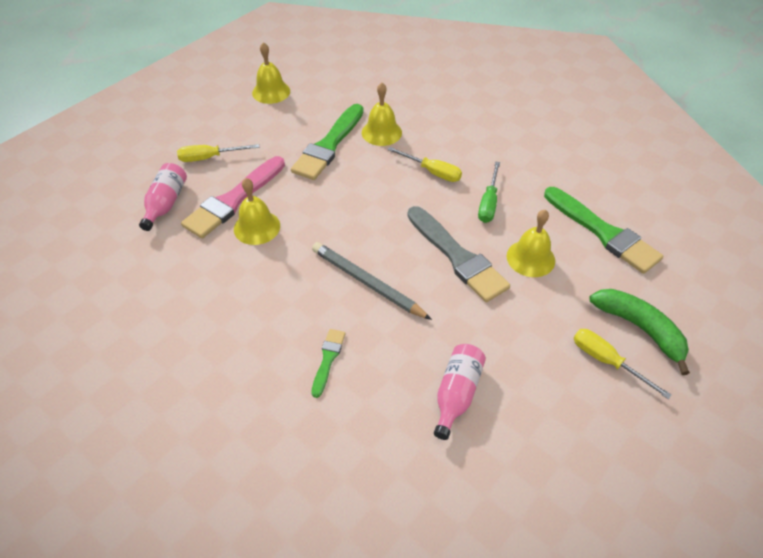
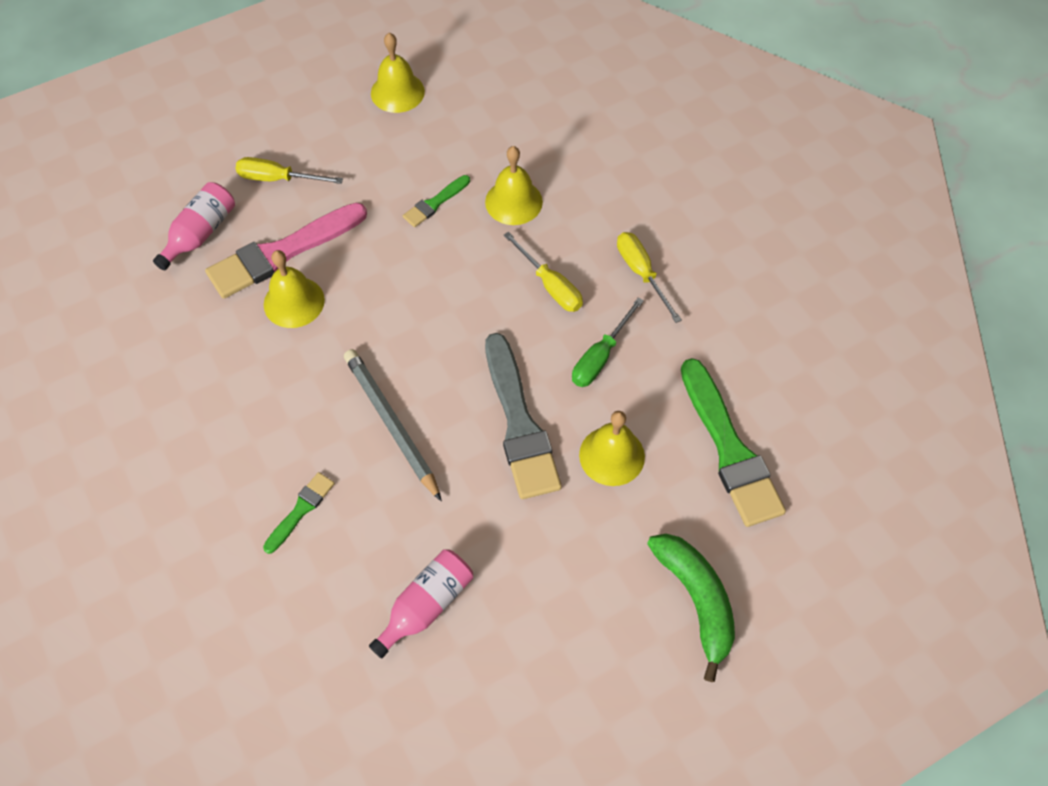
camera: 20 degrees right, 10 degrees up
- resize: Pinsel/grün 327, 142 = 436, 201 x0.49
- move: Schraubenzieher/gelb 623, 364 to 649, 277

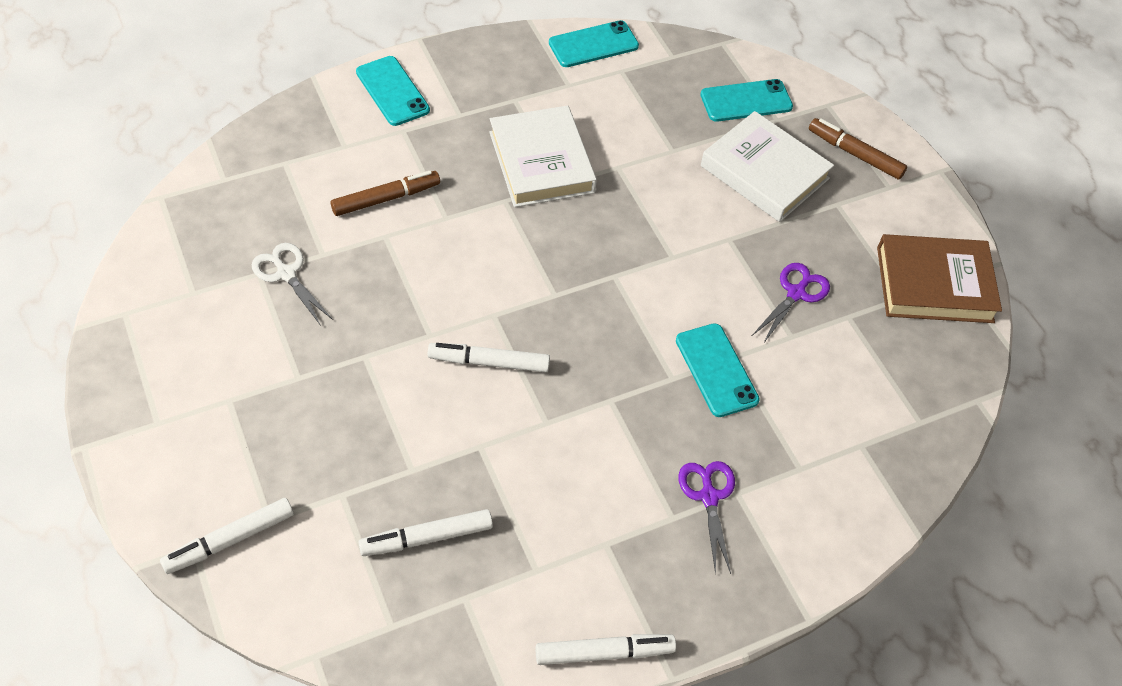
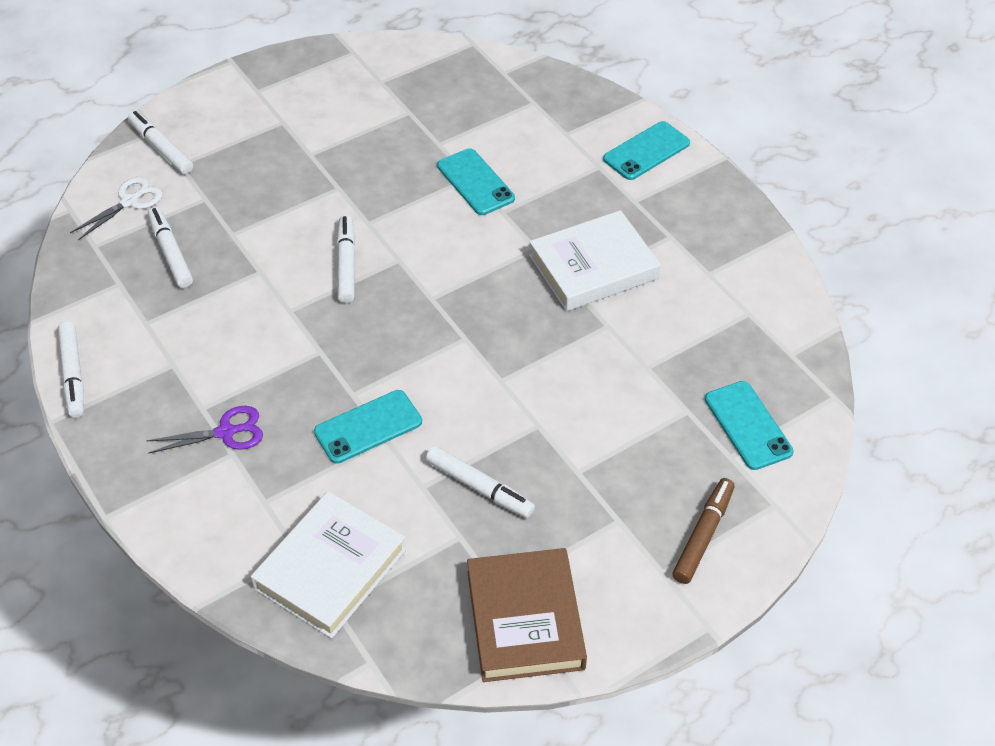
camera: 85 degrees right, 5 degrees down
- move: Schere/weiß 292, 284 to 116, 208
- move: Buch/weiß 767, 166 to 329, 565
- replace: Schere/lila 791, 303 to Filzstift/weiß 480, 482
- move: Handy/türkis 594, 43 to 476, 181
- delete: Filzstift/braun 385, 193

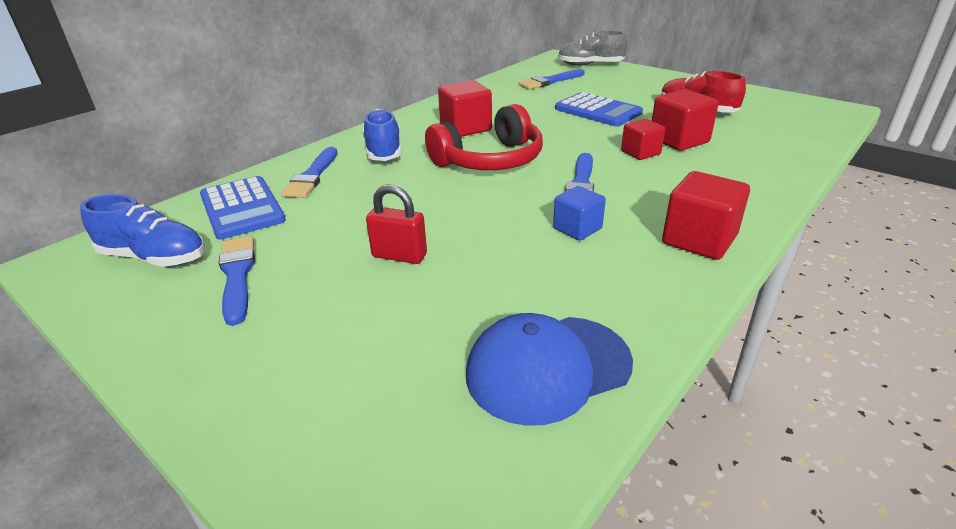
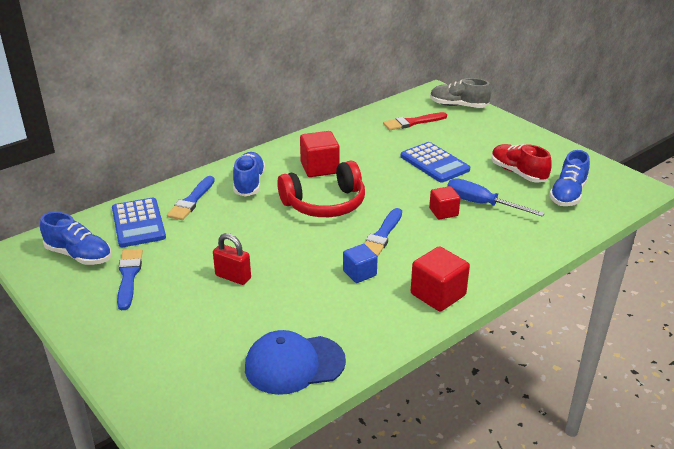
camera: 10 degrees right, 0 degrees up
- recolor: Pinsel/blau 552, 79 to Pinsel/rot 415, 121
- replace: Kubus/rot 685, 120 to Schraubenzieher/blau 496, 197
- insert: Schuh/blau 569, 178

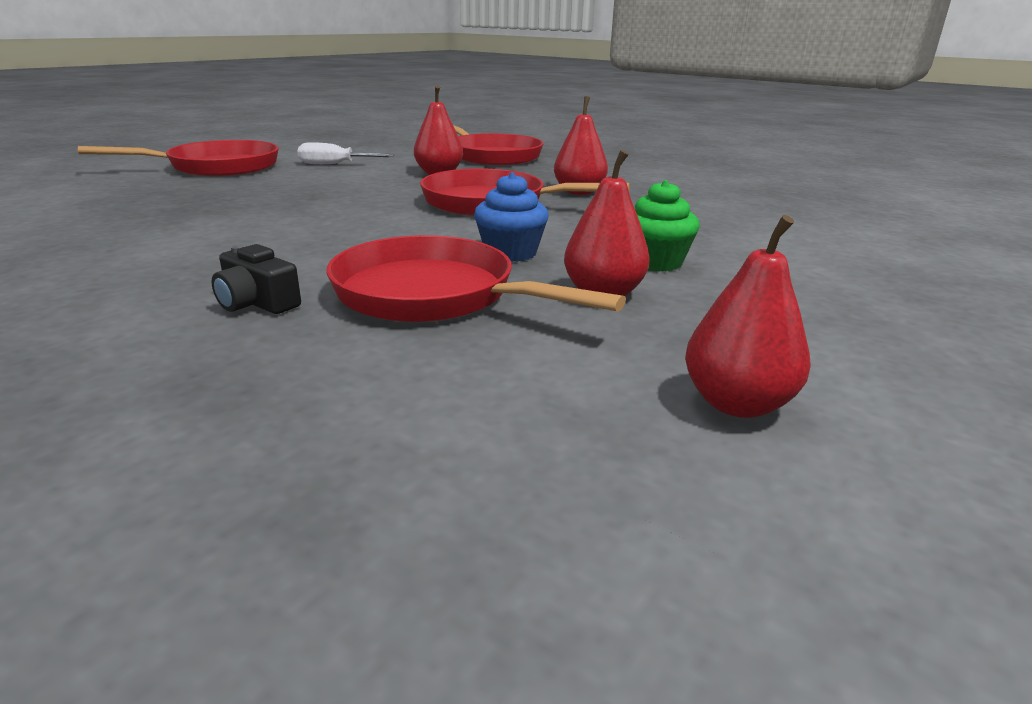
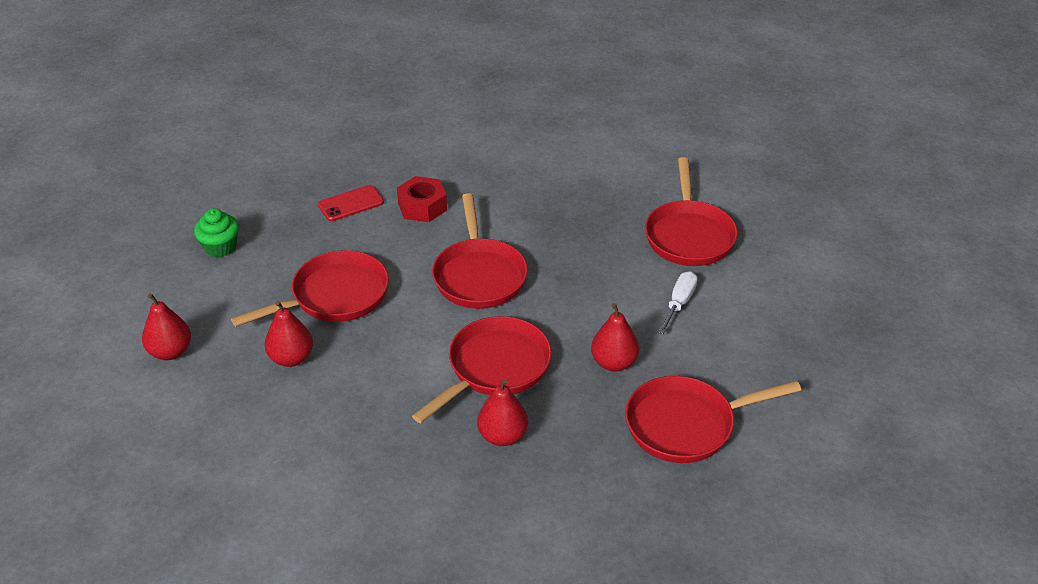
camera: 115 degrees right, 15 degrees up
- move: Muffin/grün 667, 226 to 216, 232
- insert: Handy/rot 351, 203
- insert: Sechskantmutter/rot 422, 199
- insert: Pfanne/rot 480, 251
- delete: Kamera/schwarz 256, 279
- delete: Muffin/blau 511, 217

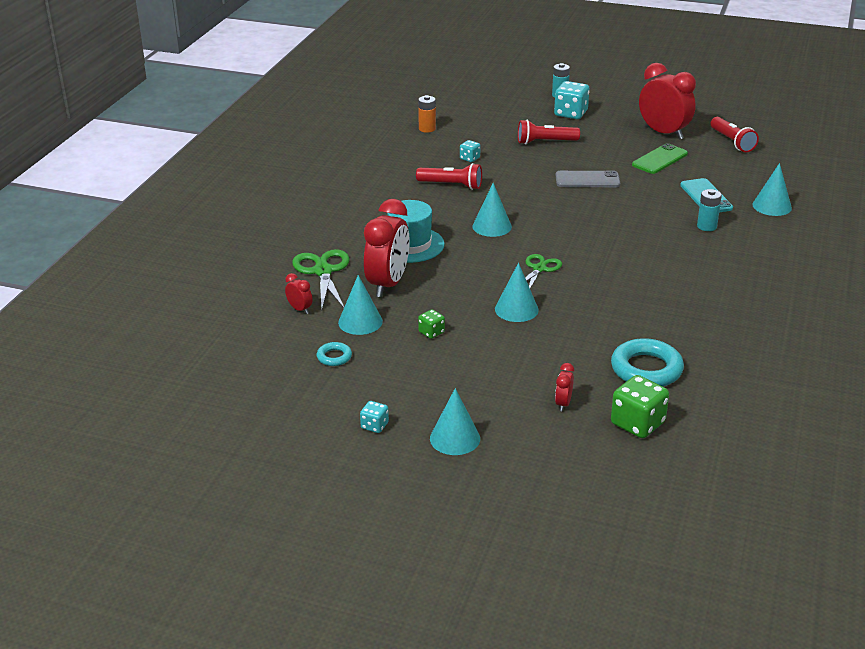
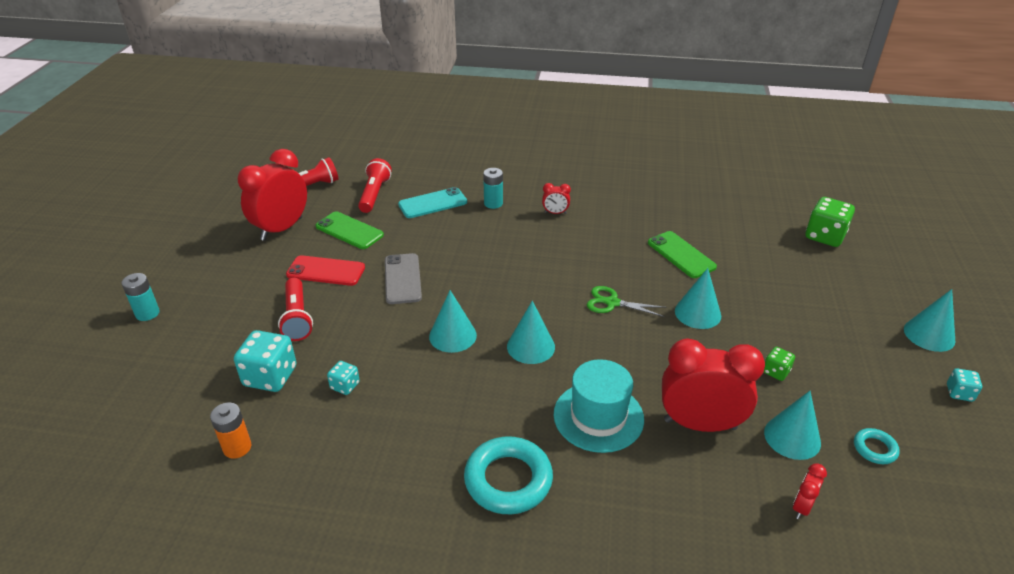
camera: 100 degrees left, 5 degrees up
- move: Spielwürfel/türkis 571, 100 to 265, 361
- insert: Handy/rot 325, 270
- move: Taschenlampe/rot 449, 176 to 375, 185
- move: Kegel/türkis 772, 189 to 453, 321
- move: Ring/türkis 647, 362 to 508, 475
- move: Wecker/rot 564, 387 to 556, 198
- insert: Handy/grün 682, 254
- delete: Schere/grün 321, 279

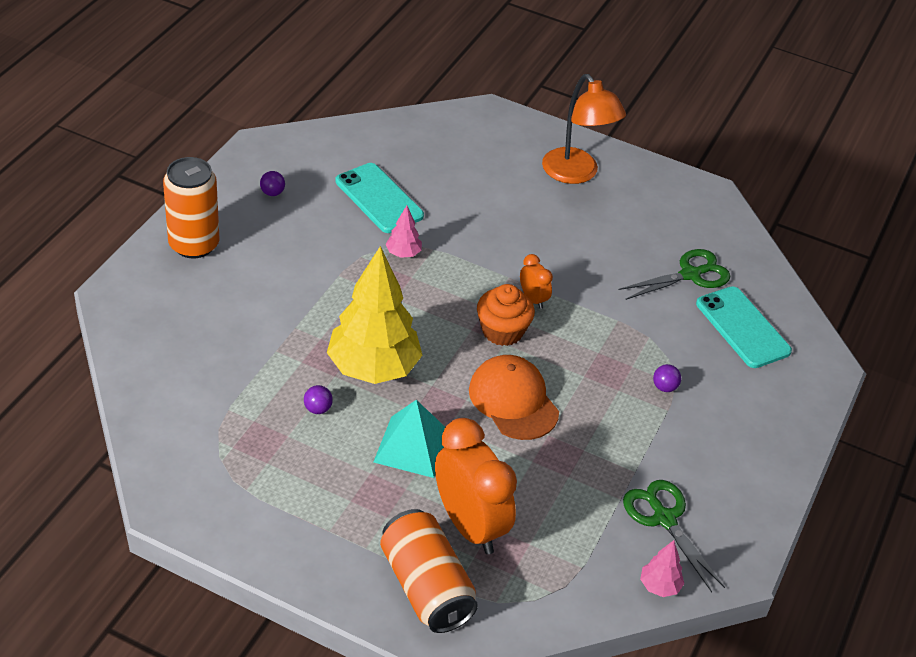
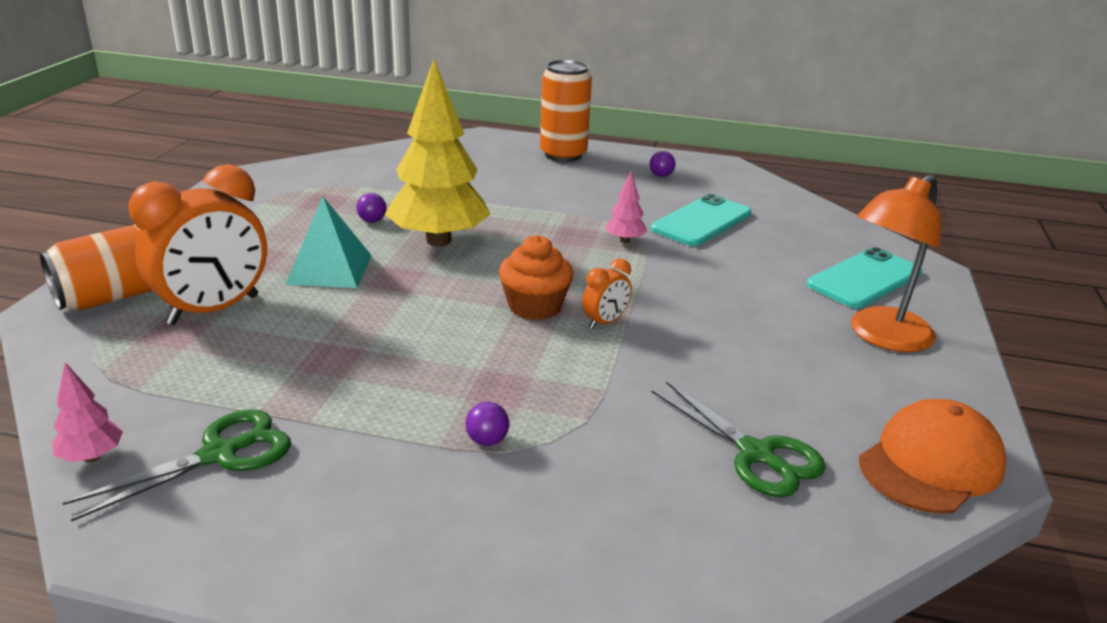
camera: 80 degrees right, 15 degrees down
- move: Handy/türkis 744, 327 to 864, 277
- move: Kappe/orange 514, 397 to 933, 456

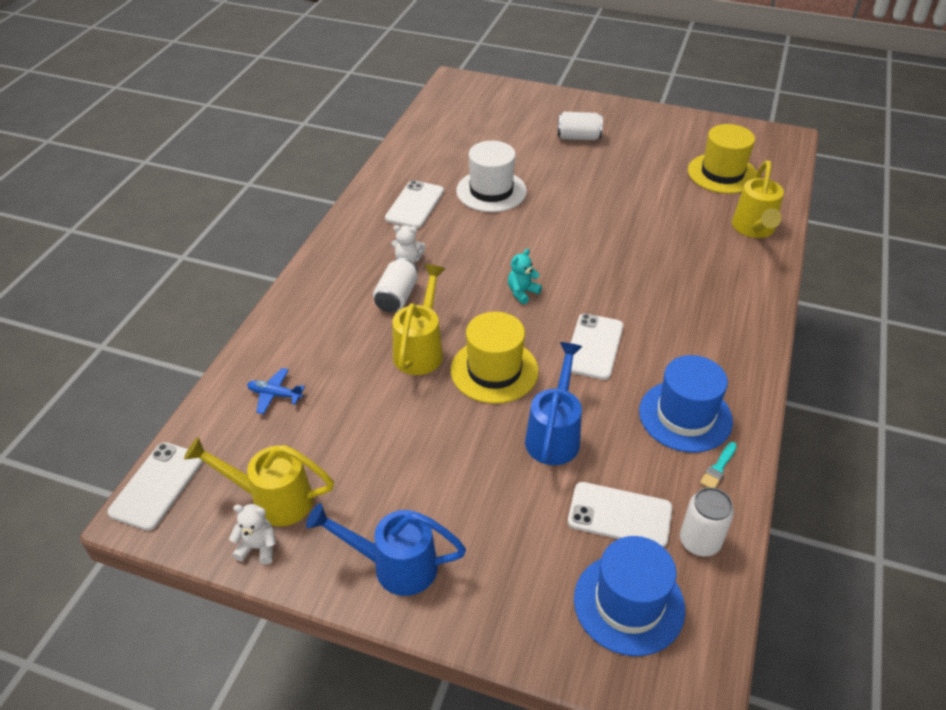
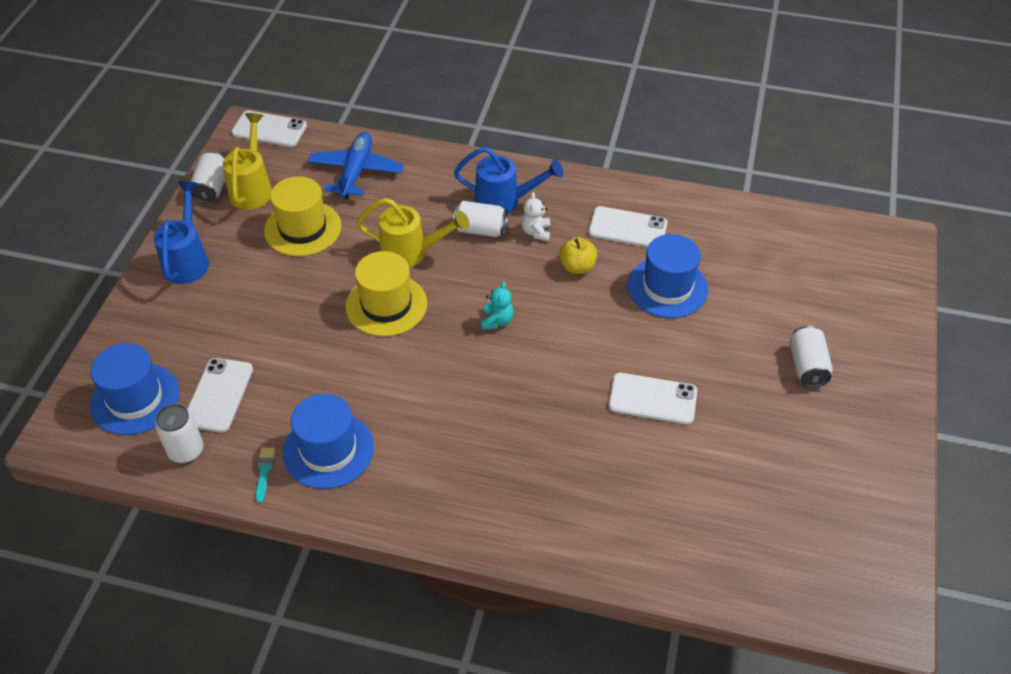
camera: 85 degrees right, 5 degrees up
- replace: Teddybär/weiß 252, 534 to Dose/weiß 208, 177
- rotate: Pinsel/türkis 718, 465 = 265, 475 60 degrees clockwise
- move: Hut/gelb 722, 159 to 302, 216
- resize: Flugzeug/blau 276, 391 = 356, 165 x1.92
- move: Gießkanne/blau 554, 403 to 509, 180
- rotate: Teddybär/türkis 525, 276 = 497, 305 60 degrees clockwise
- insert: Apfel/gelb 578, 255
- move: Handy/weiß 597, 347 to 652, 398
- recolor: Hut/weiß 491, 176 to Hut/blau 667, 276
- delete: Gießkanne/gelb 758, 199

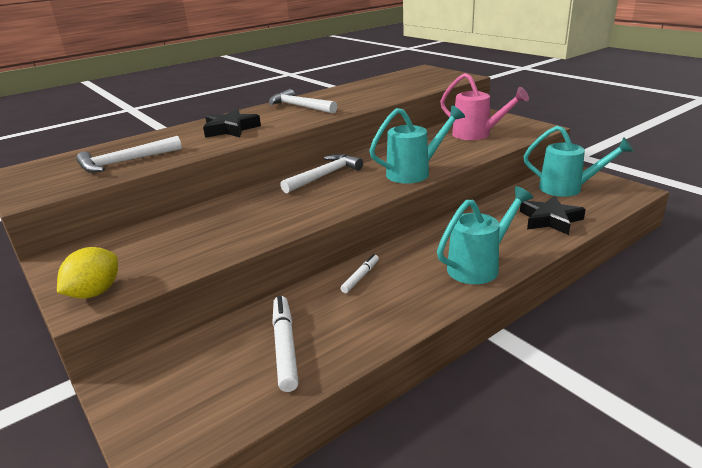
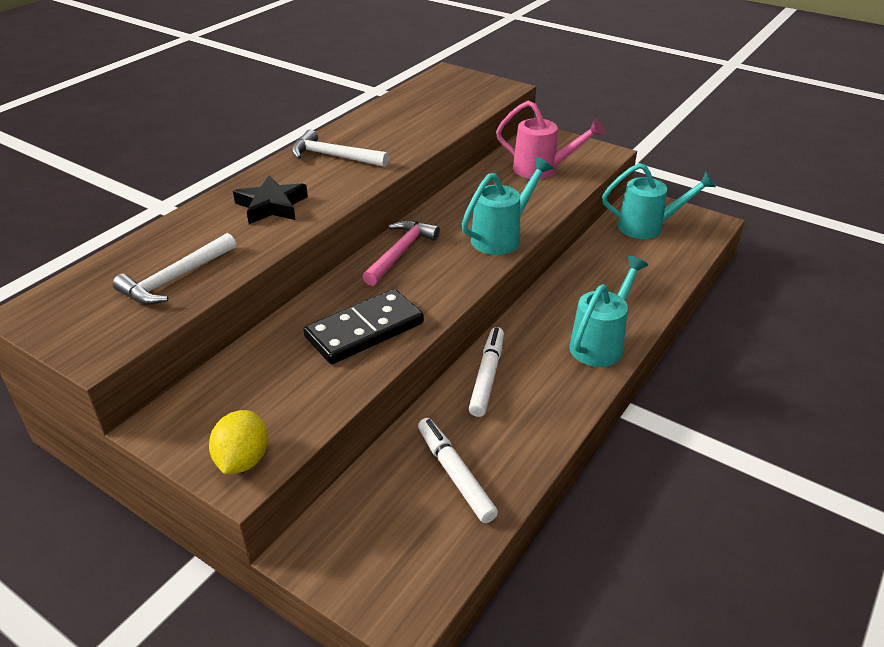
camera: 20 degrees left, 10 degrees up
- insert: Dominostein/schwarz 363, 326
- recolor: Hammer/weiß 321, 173 to Hammer/rosa 401, 253
- resize: Filzstift/weiß 359, 273 = 486, 372 x1.70
- delete: Stern/schwarz 553, 215

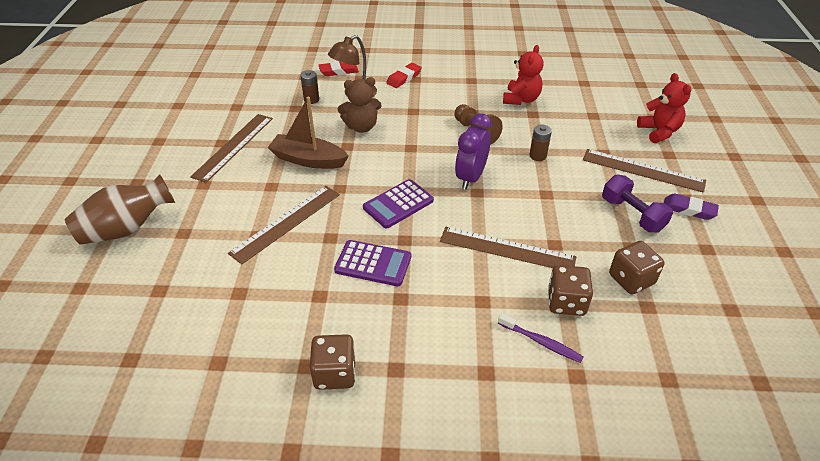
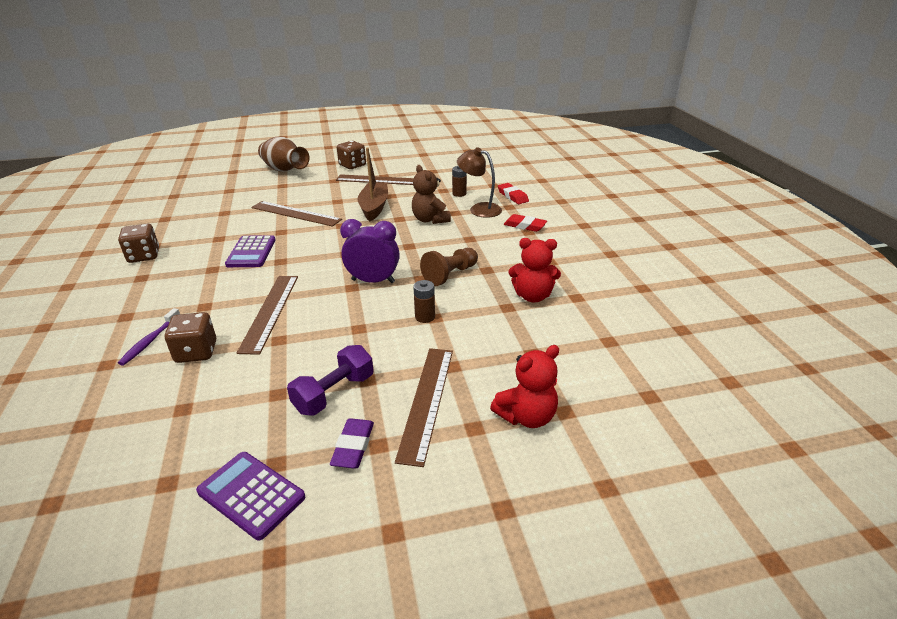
camera: 75 degrees right, 10 degrees down
- move: Taschenrechner/lila 398, 203 to 250, 496
- move: Spielwürfel/braun 637, 267 to 351, 155

